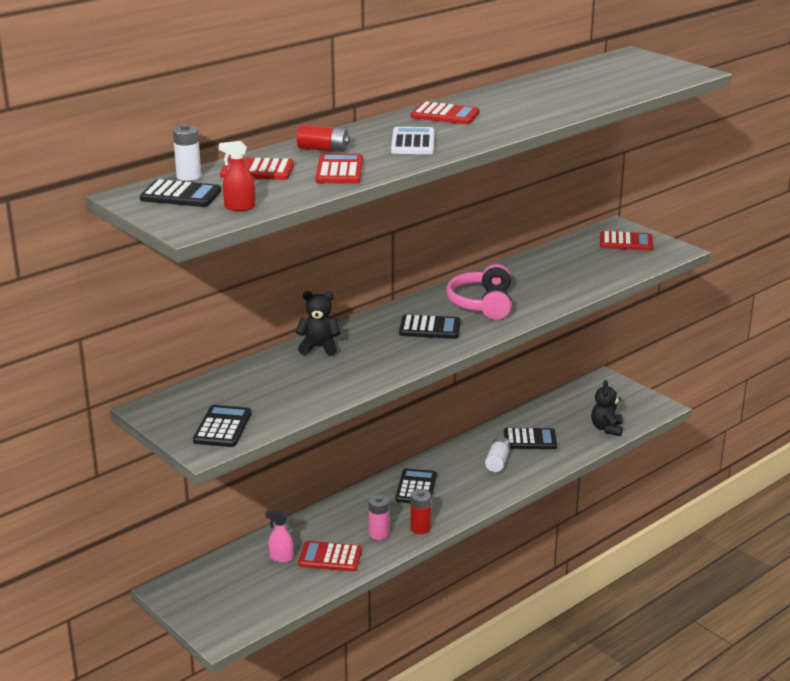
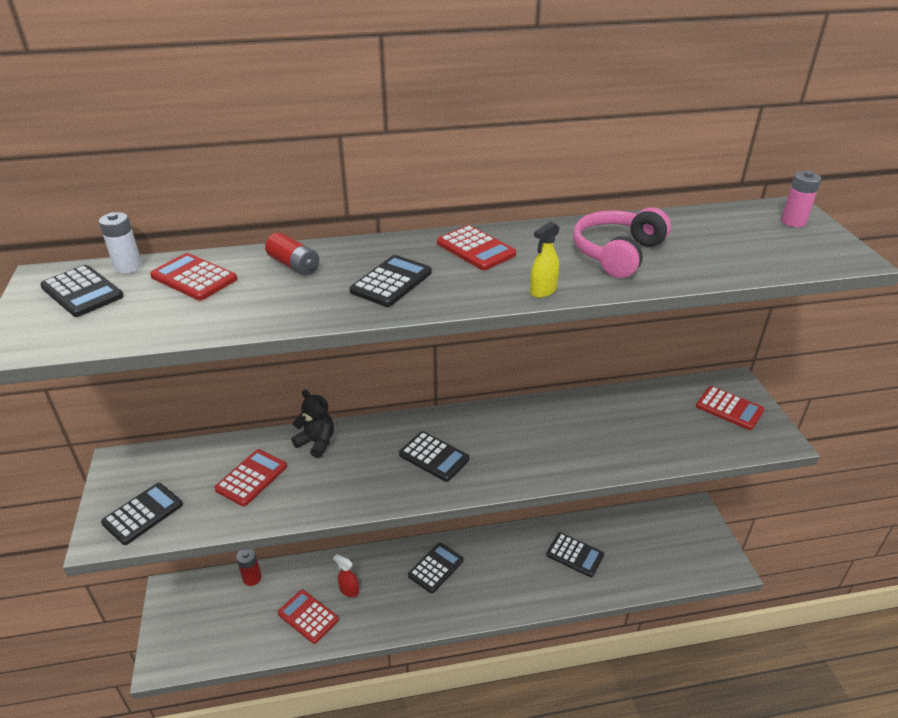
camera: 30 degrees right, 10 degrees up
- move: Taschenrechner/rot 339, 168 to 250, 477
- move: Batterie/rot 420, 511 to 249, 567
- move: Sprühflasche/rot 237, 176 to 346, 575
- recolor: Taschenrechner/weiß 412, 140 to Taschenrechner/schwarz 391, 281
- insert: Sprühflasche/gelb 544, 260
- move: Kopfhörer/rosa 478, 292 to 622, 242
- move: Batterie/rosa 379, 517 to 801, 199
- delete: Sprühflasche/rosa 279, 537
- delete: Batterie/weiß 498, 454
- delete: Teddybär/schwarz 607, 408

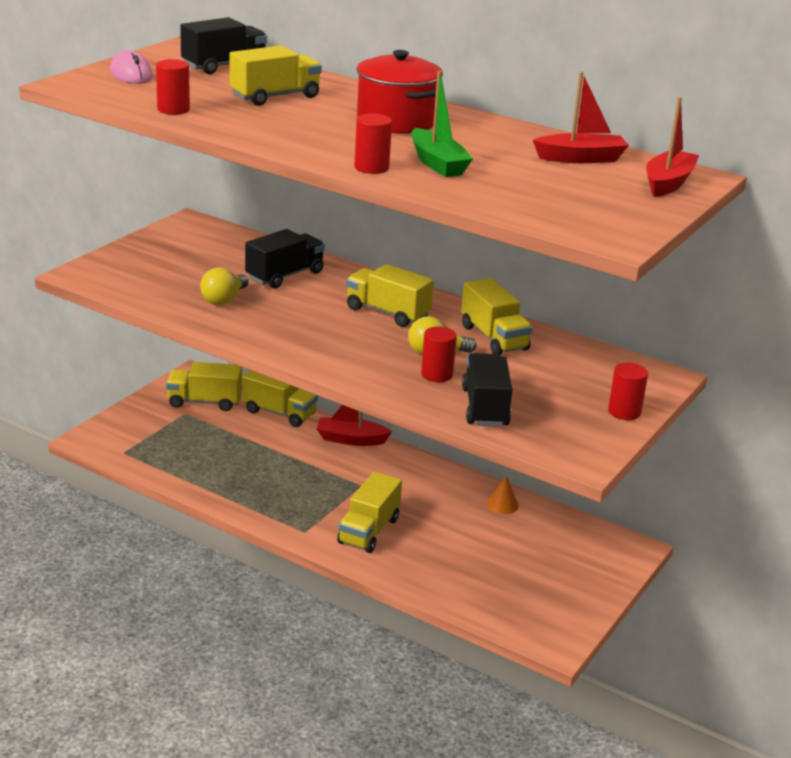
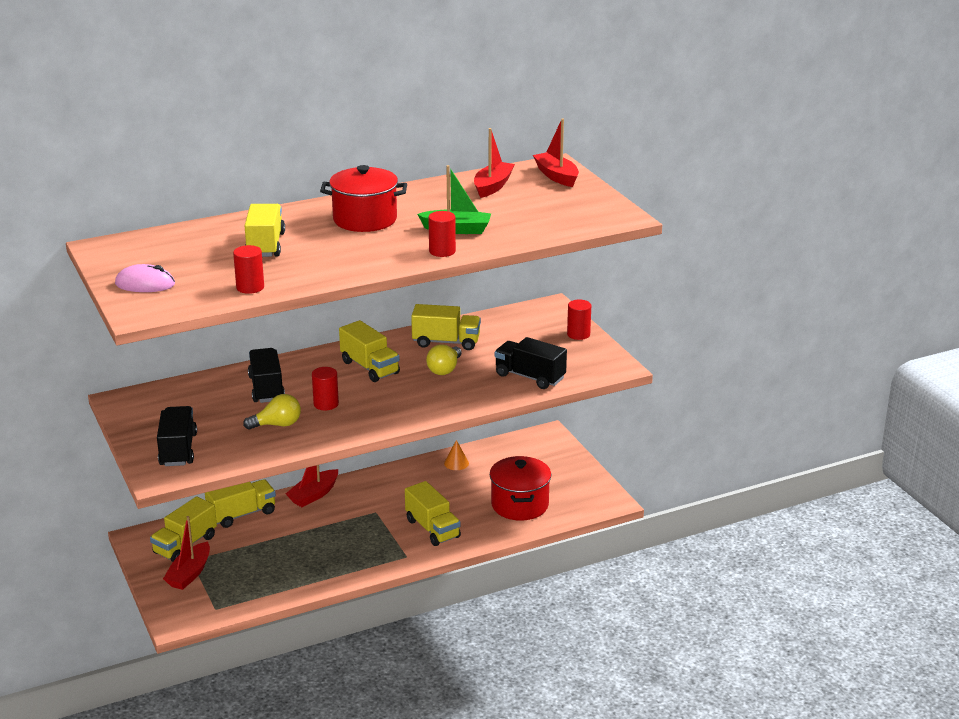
camera: 55 degrees left, 0 degrees up
- move: Lastwagen/schwarz 223, 45 to 177, 436
- insert: Boot/rot 186, 553
- rotate: Glühbirne/gelb 224, 286 = 272, 412 75 degrees counterclockwise
- move: Vollzylinder/rot 439, 354 to 325, 388
- rotate: Lastwagen/gelb 390, 295 = 369, 351 105 degrees counterclockwise
- insert: Kochtopf/rot 520, 488

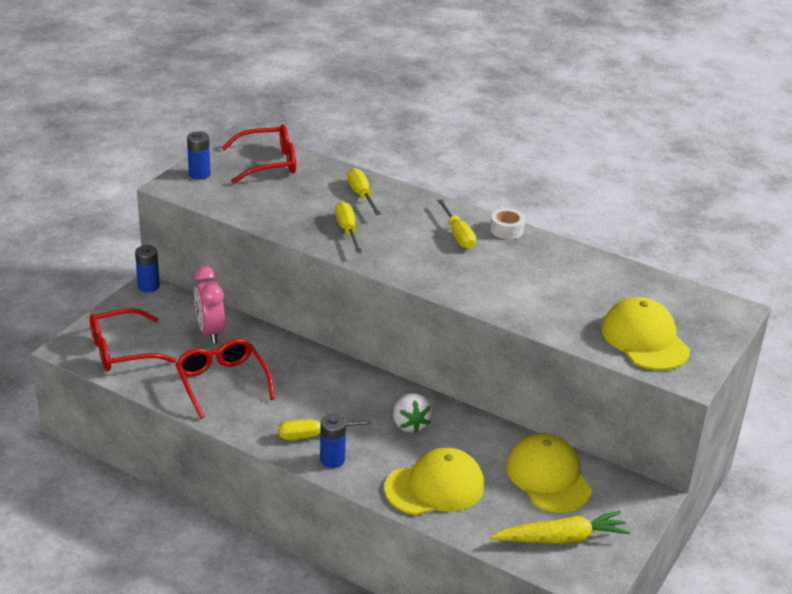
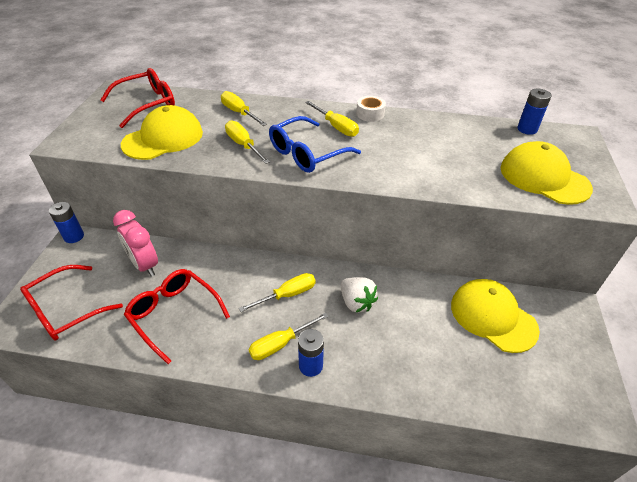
camera: 20 degrees left, 10 degrees up
- move: Kappe/gelb 434, 481 to 162, 132
- insert: Schraubenzieher/gelb 277, 292
- insert: Brille/blau 315, 144
- move: Batterie/blau 199, 155 to 534, 112
- delete: Karotte/gelb 560, 527

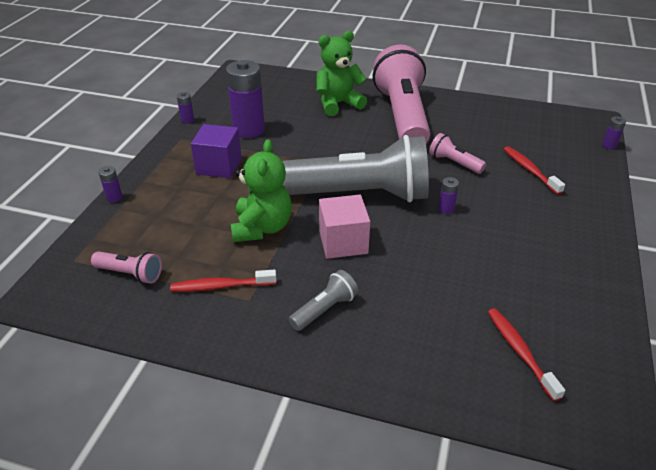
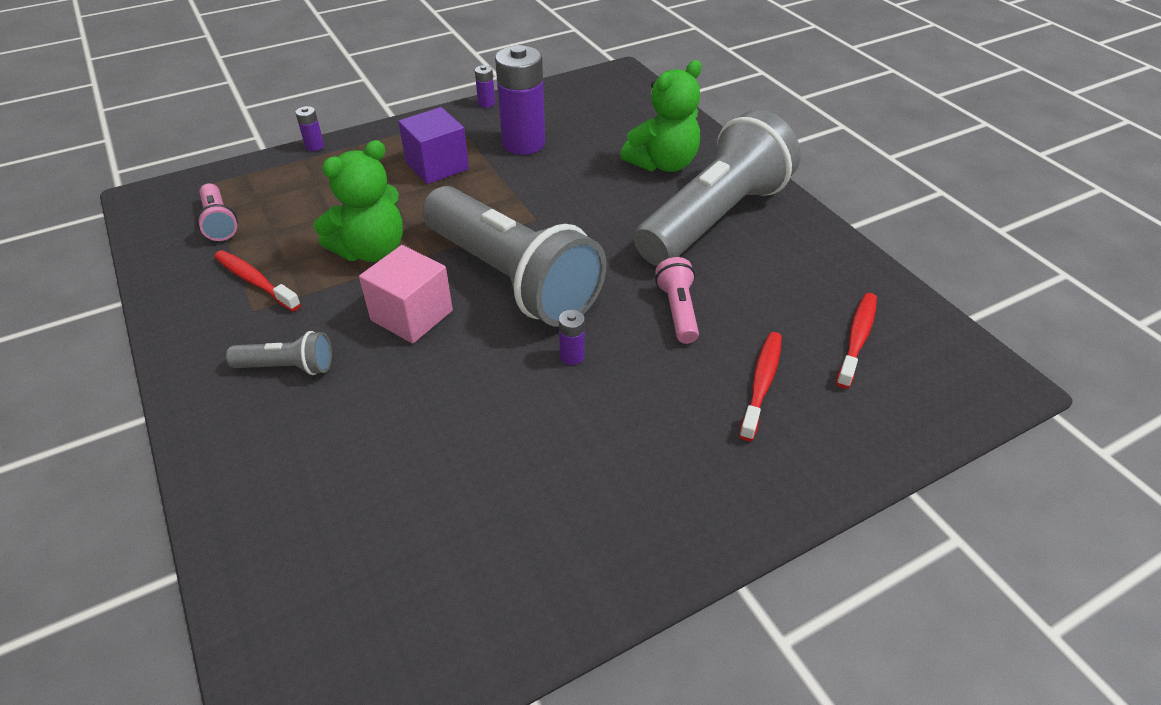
camera: 45 degrees right, 5 degrees up
- rotate: Teddybär/grün 341, 73 = 661, 116 120 degrees clockwise
- recolor: Taschenlampe/rosa 401, 93 to Taschenlampe/grau 717, 188
- move: Zahnbürste/rot 526, 355 to 856, 341
- delete: Batterie/lila 614, 132

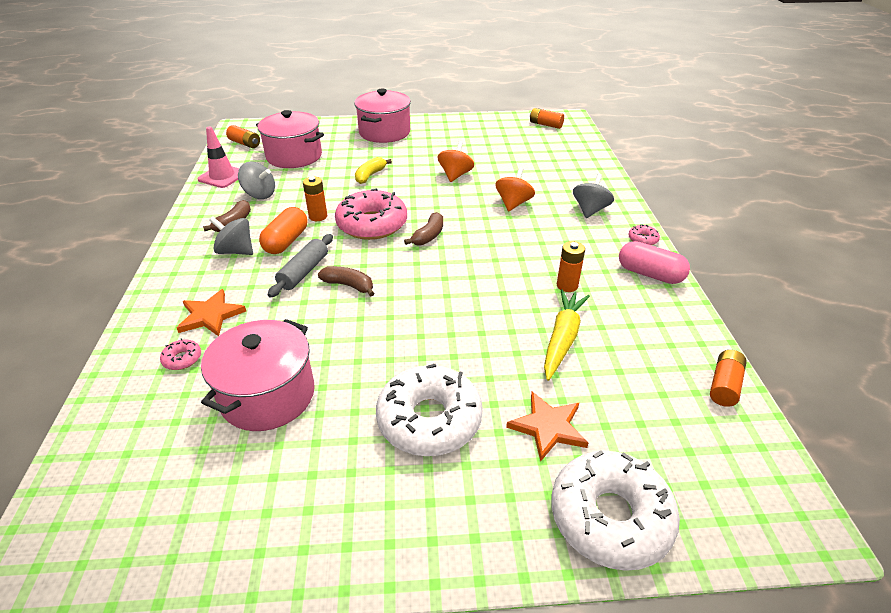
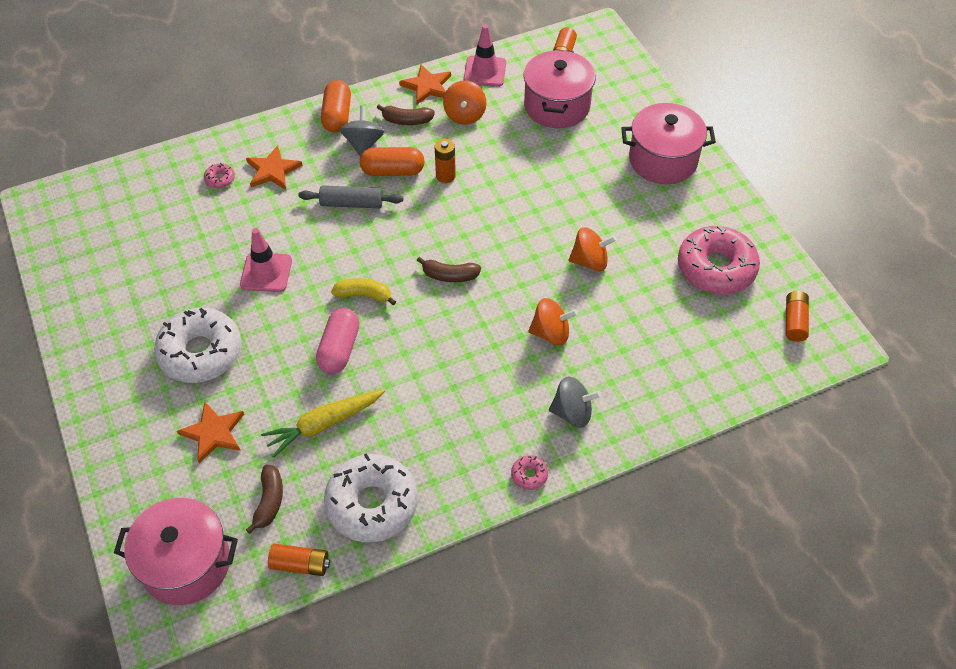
camera: 70 degrees right, 15 degrees up
- move: Kochtopf/rosa 258, 375 to 176, 551
- insert: Leitkegel/rosa 266, 260
- move: Banane/braun 346, 281 to 264, 499
- rotate: Karotte/gelb 567, 335 = 323, 423 150 degrees clockwise
- move: Kapsel/rosa 654, 262 to 338, 341
- insert: Kapsel/orange 336, 106
- move: Donut/weiß 615, 510 to 371, 497
- move: Banane/gelb 373, 170 to 363, 291
- insert: Stern/orange 425, 84
- recolor: Kreisel/grau 256, 180 to Kreisel/orange 465, 102
- move: Donut/rosa 371, 214 to 719, 260
- delete: Batterie/orange 571, 266

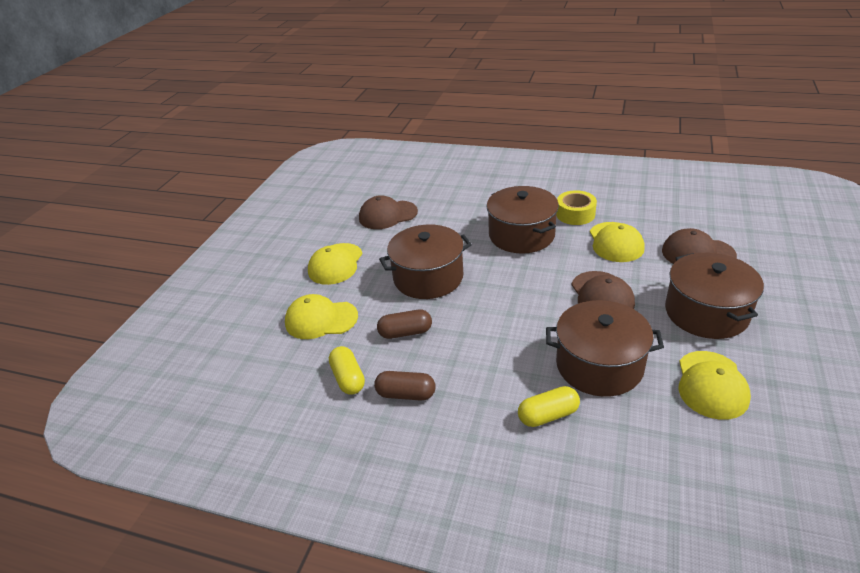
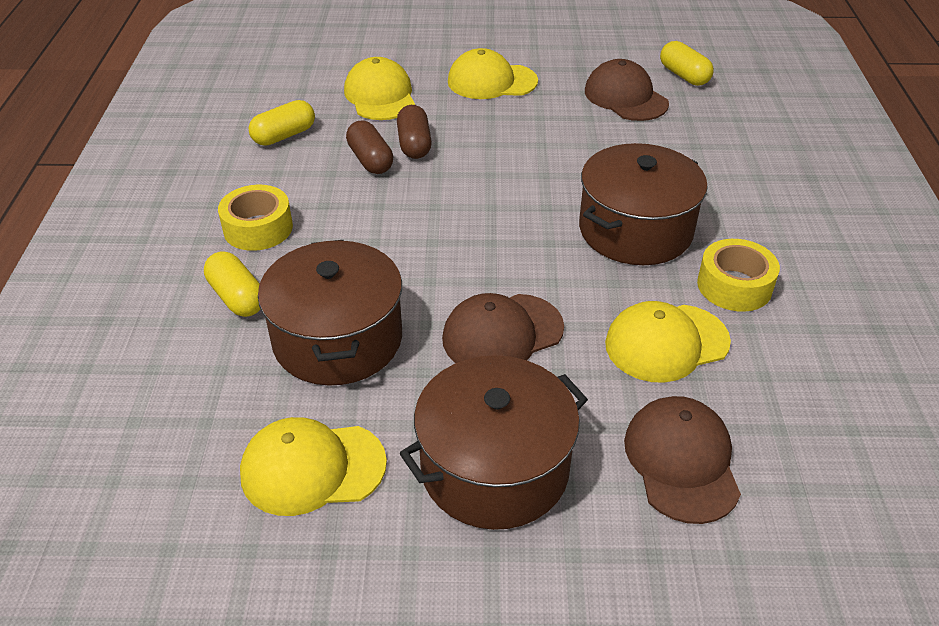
camera: 70 degrees right, 5 degrees up
- insert: Klebeband/gelb 255, 218
- move: Kapsel/braun 405, 386 to 414, 132
- insert: Kapsel/gelb 687, 63
- delete: Kochtopf/braun 425, 262

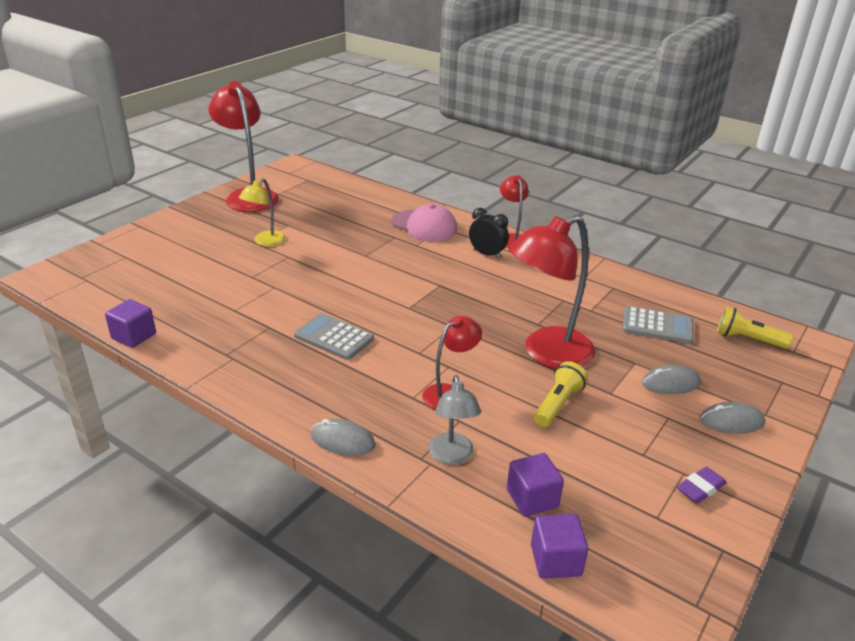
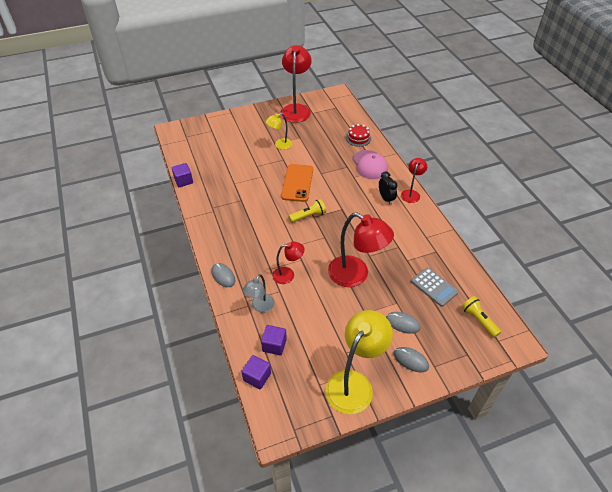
camera: 35 degrees right, 15 degrees up
- insert: Handy/orange 297, 183
- move: Taschenlampe/gelb 561, 394 to 307, 211
- replace: Radiergummi/lila 702, 485 to Lampe/gelb 359, 362
- rotate: Lampe/rot 552, 292 = 361, 249 150 degrees counterclockwise
- insert: Kuchen/rot 358, 135
- delete: Taschenrechner/grau 334, 336

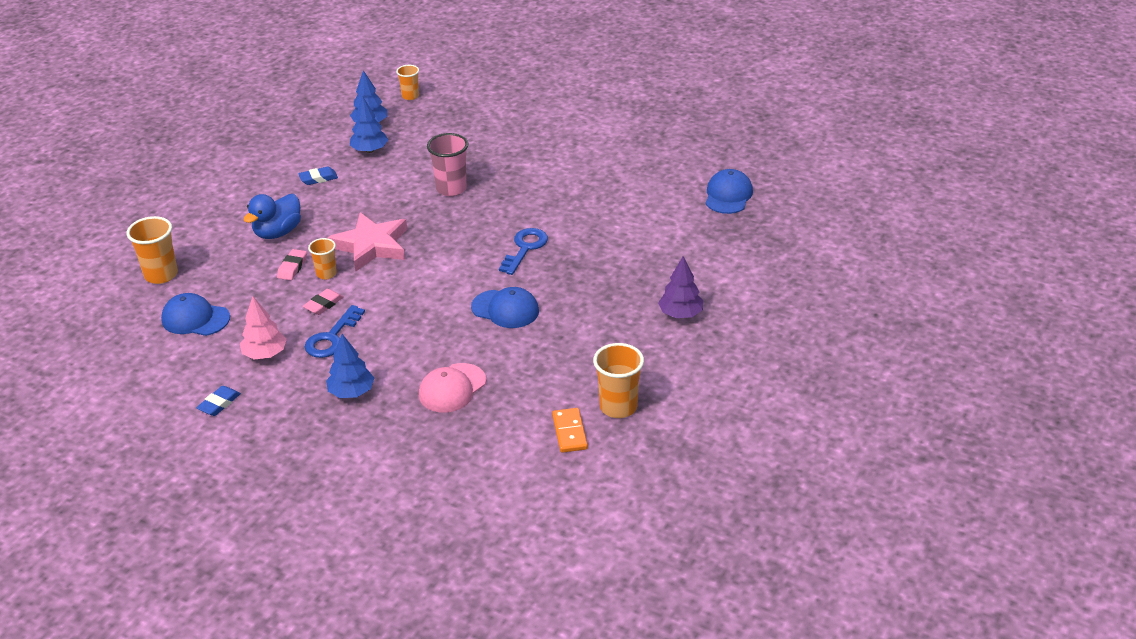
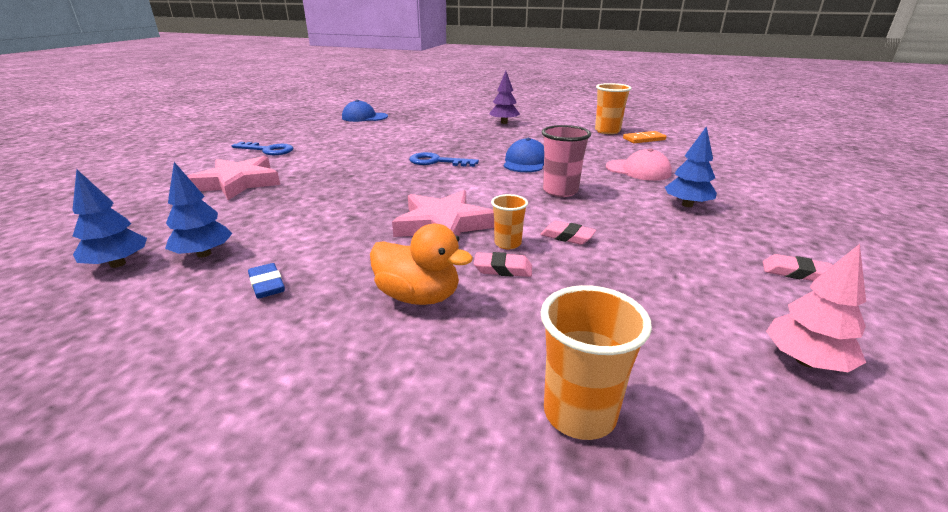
camera: 100 degrees left, 10 degrees down
- insert: Stern/rosa 233, 178
- move: Schlüssel/blau 335, 331 to 262, 148
- recolor: Ente/blau 272, 216 to Ente/orange 421, 264
- move: Becher/rosa 447, 164 to 566, 161
- recolor: Radiergummi/blau 218, 401 to Radiergummi/rosa 798, 267
- move: Baum/rosa 263, 327 to 816, 308
- delete: Kappe/blau 195, 314
- delete: Becher/orange 407, 82

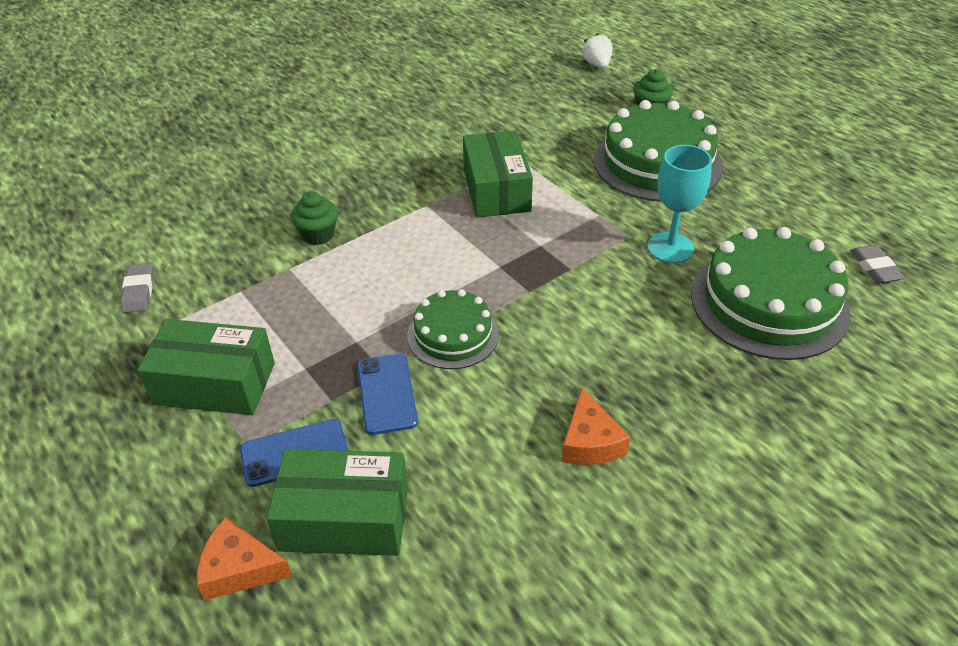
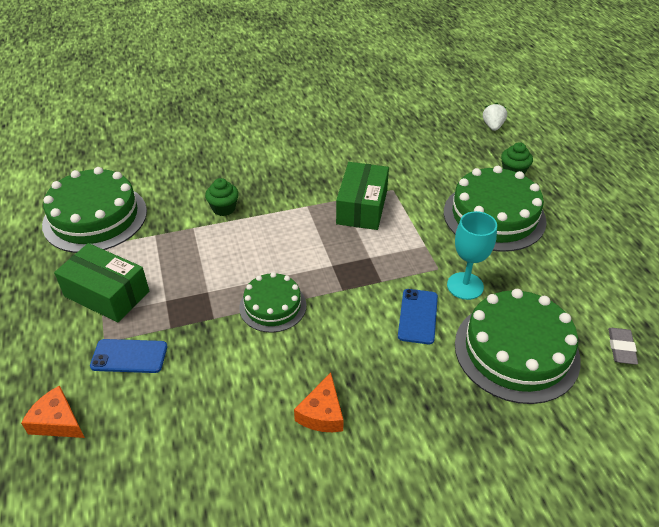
camera: 20 degrees right, 0 degrees up
- replace: Radiergummi/grau 137, 288 to Kuchen/grün 94, 210
- move: Handy/blau 387, 394 to 418, 316
- delete: Schachtel/grün 337, 502

